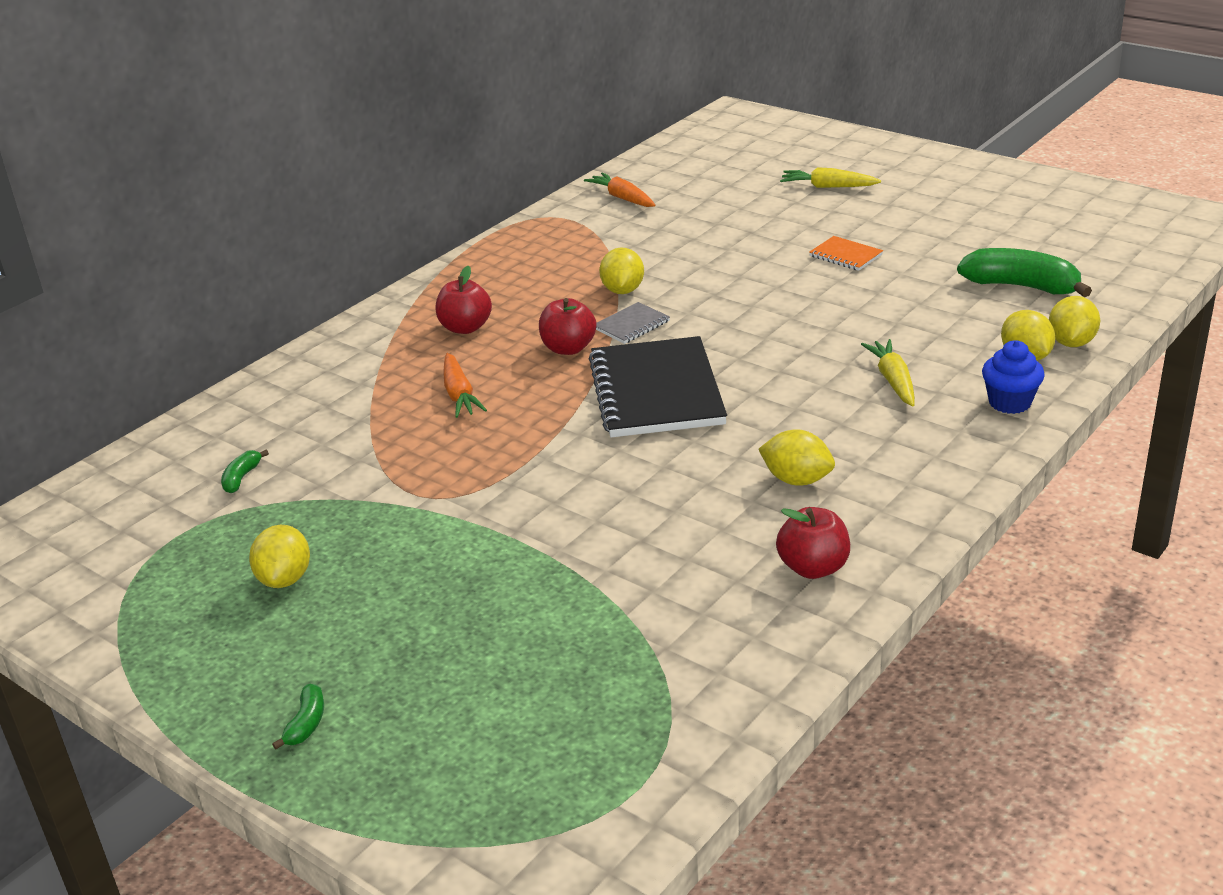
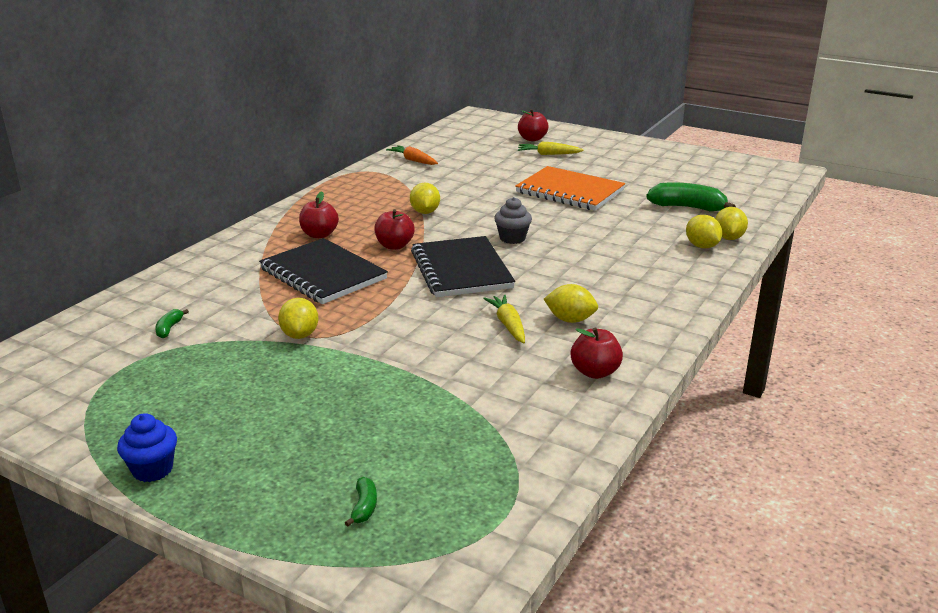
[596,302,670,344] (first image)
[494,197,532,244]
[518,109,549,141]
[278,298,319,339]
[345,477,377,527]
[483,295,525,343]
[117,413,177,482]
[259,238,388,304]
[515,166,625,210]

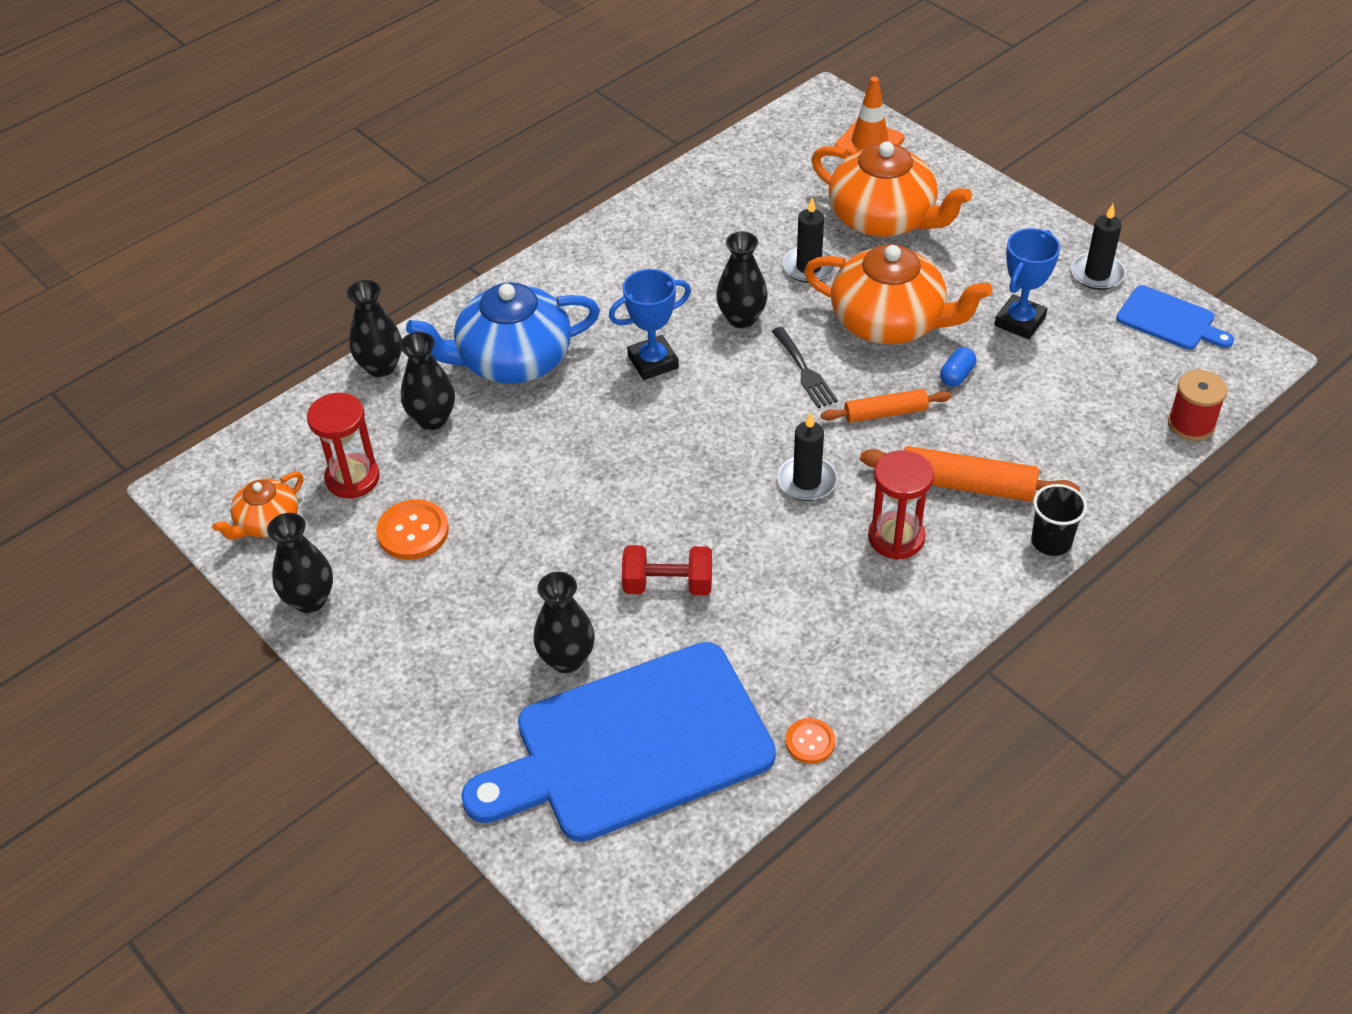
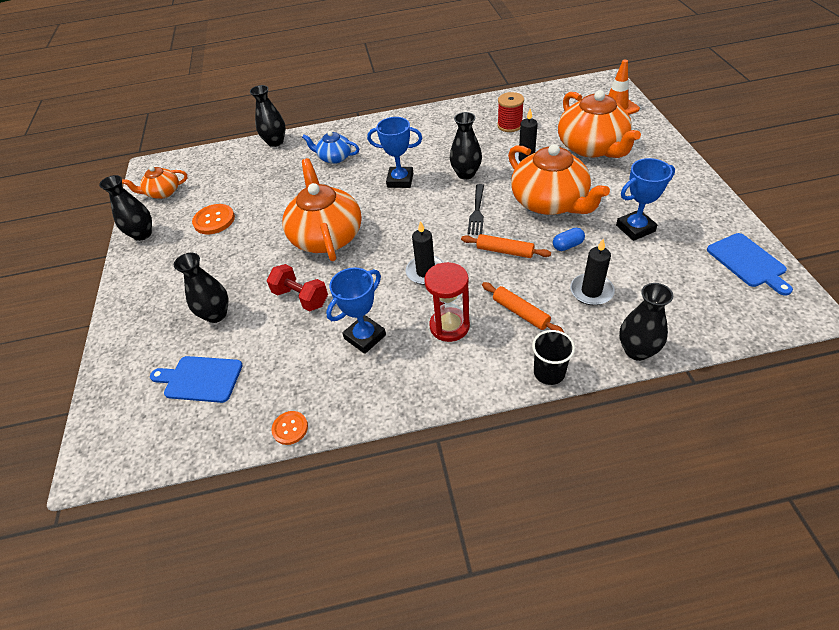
[307,393,380,499] (first image)
[282,158,362,261]
[326,268,386,354]
[619,283,673,361]
[570,239,615,305]
[497,92,524,132]
[302,131,359,164]
[150,356,243,403]
[482,282,564,332]

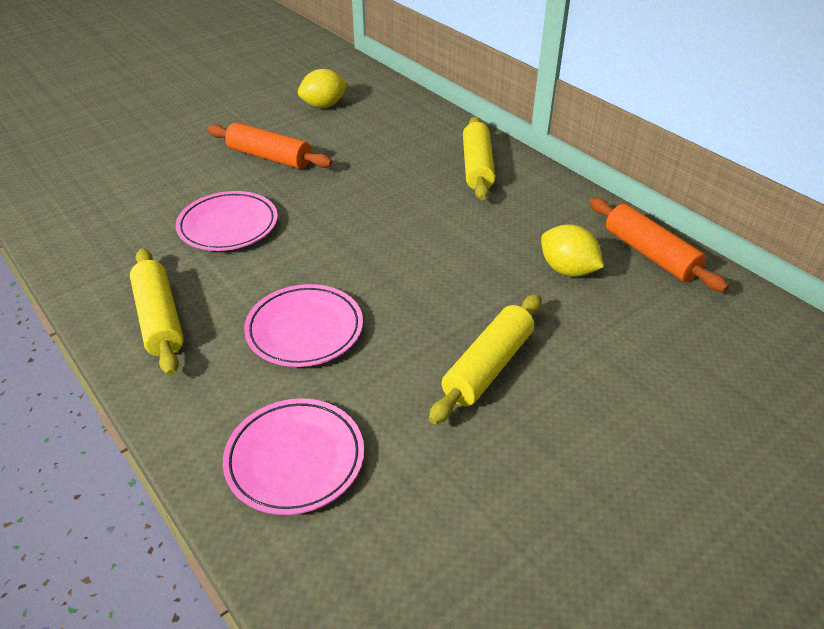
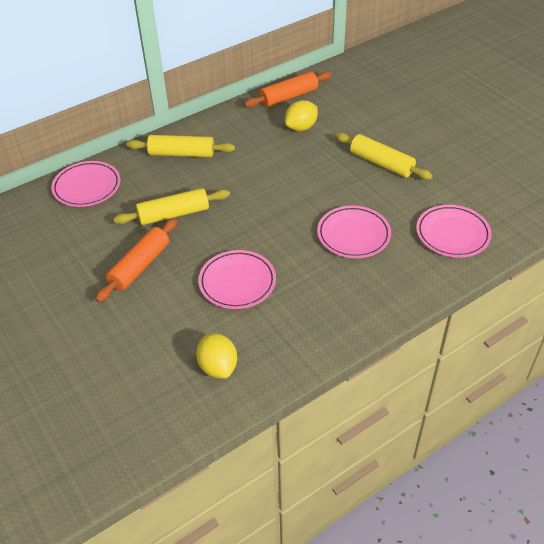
[51,161,121,207]
[113,188,230,225]
[196,333,237,379]

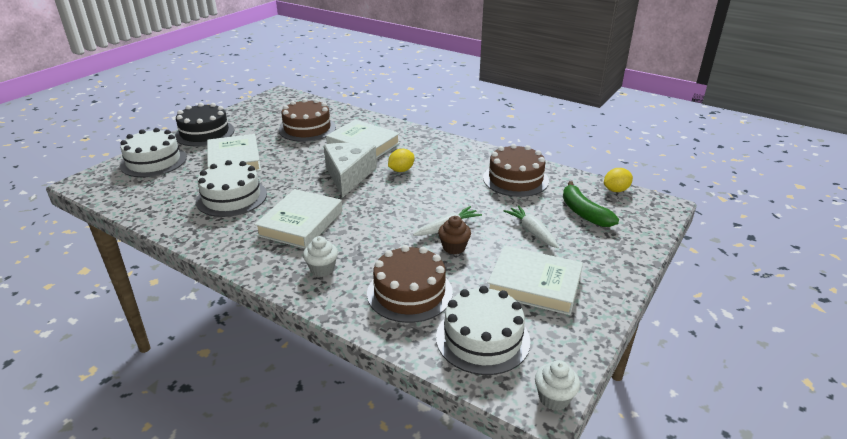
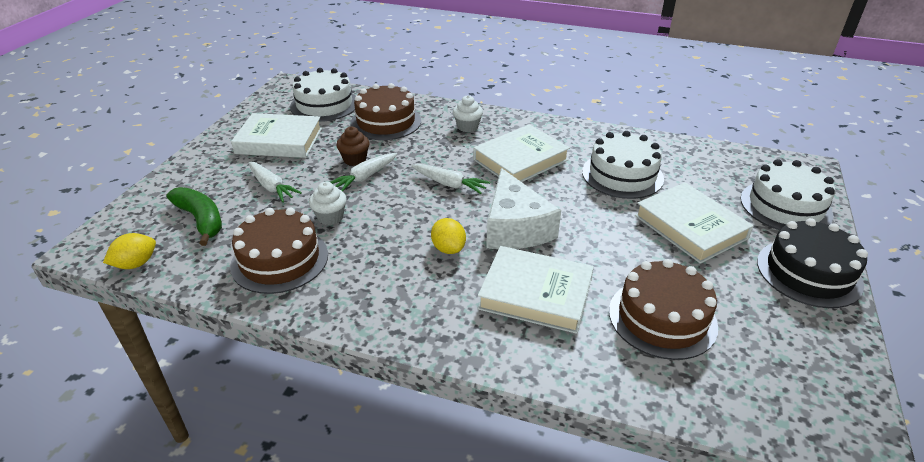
[411,164,490,194]
[309,181,347,225]
[473,124,570,182]
[431,218,466,254]

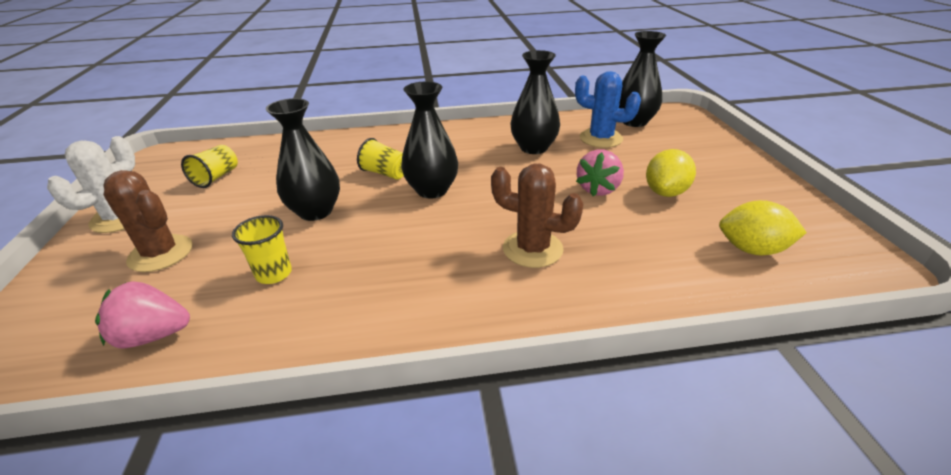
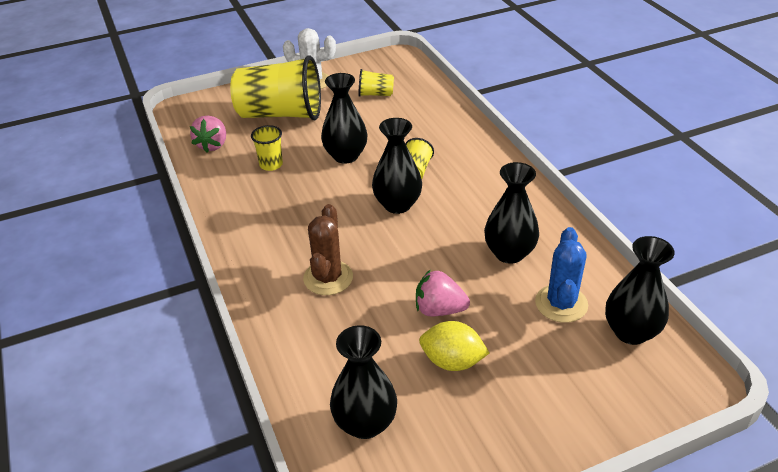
[230,55,321,120]
[330,325,397,439]
[190,116,226,152]

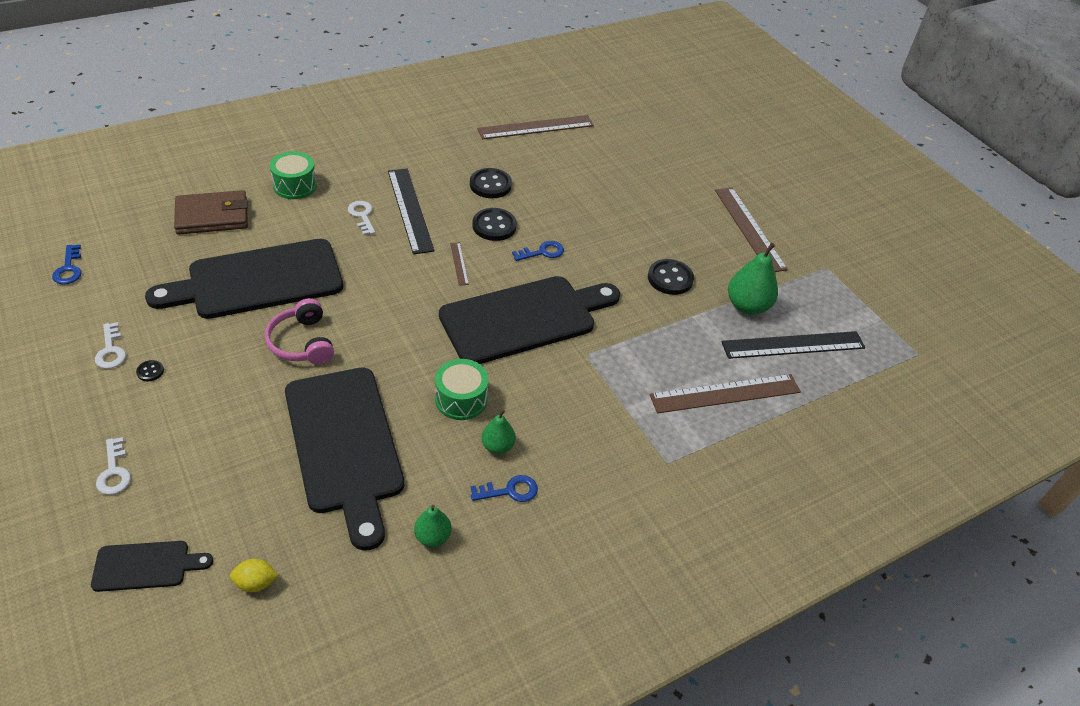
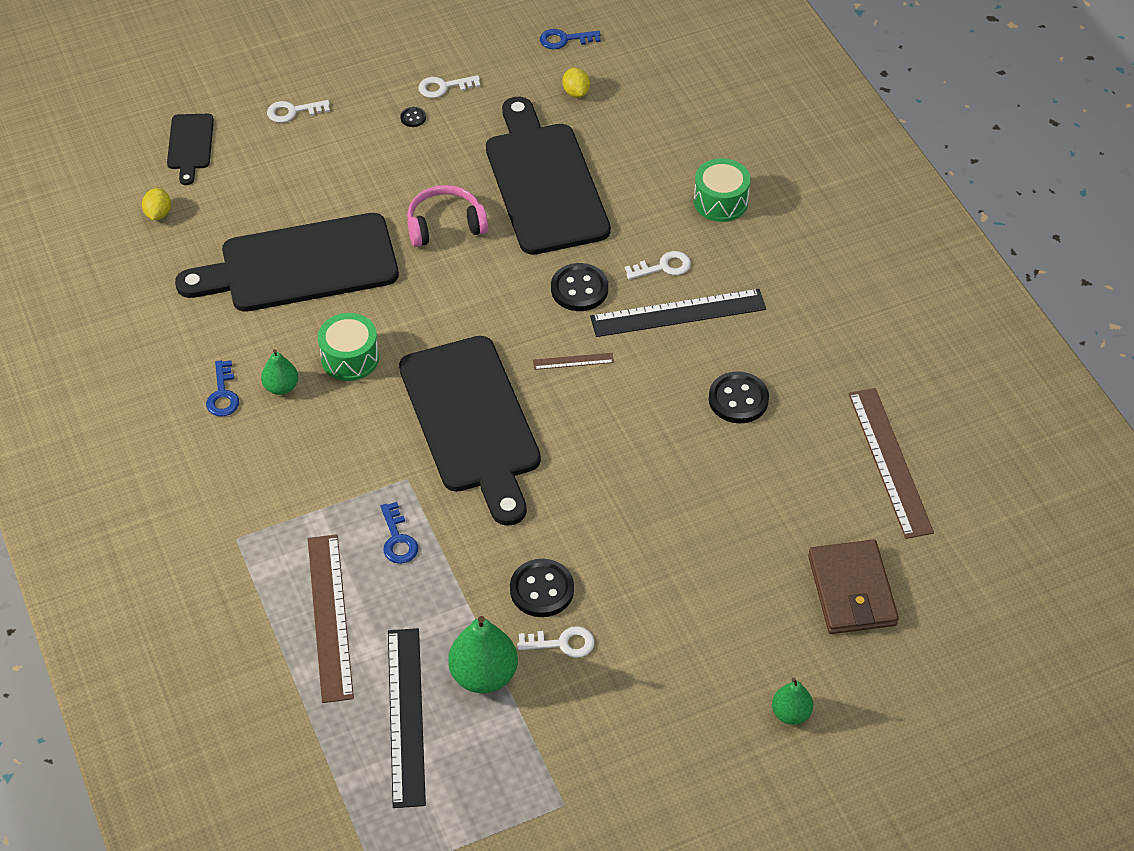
[715,187,788,272] (first image)
[517,626,595,658]
[562,68,590,97]
[808,540,899,634]
[772,677,813,725]
[551,263,608,311]
[381,502,418,564]

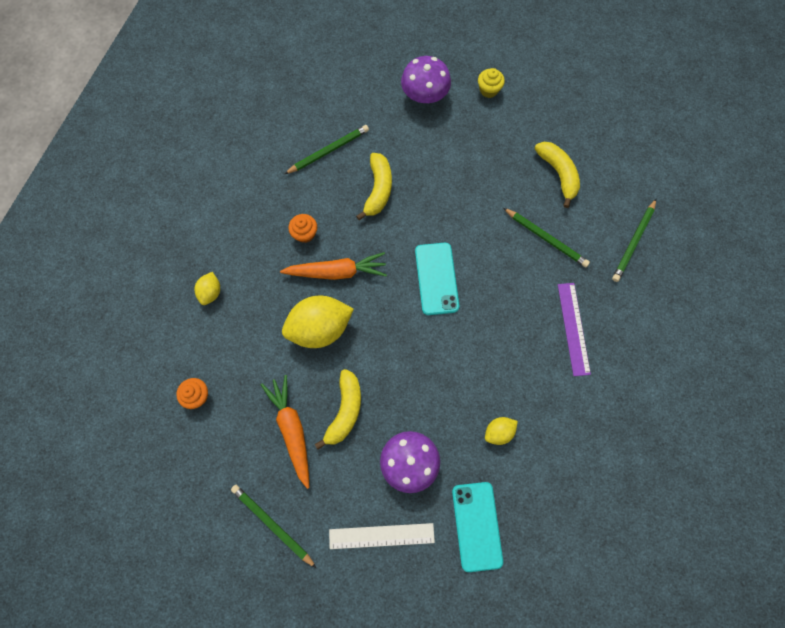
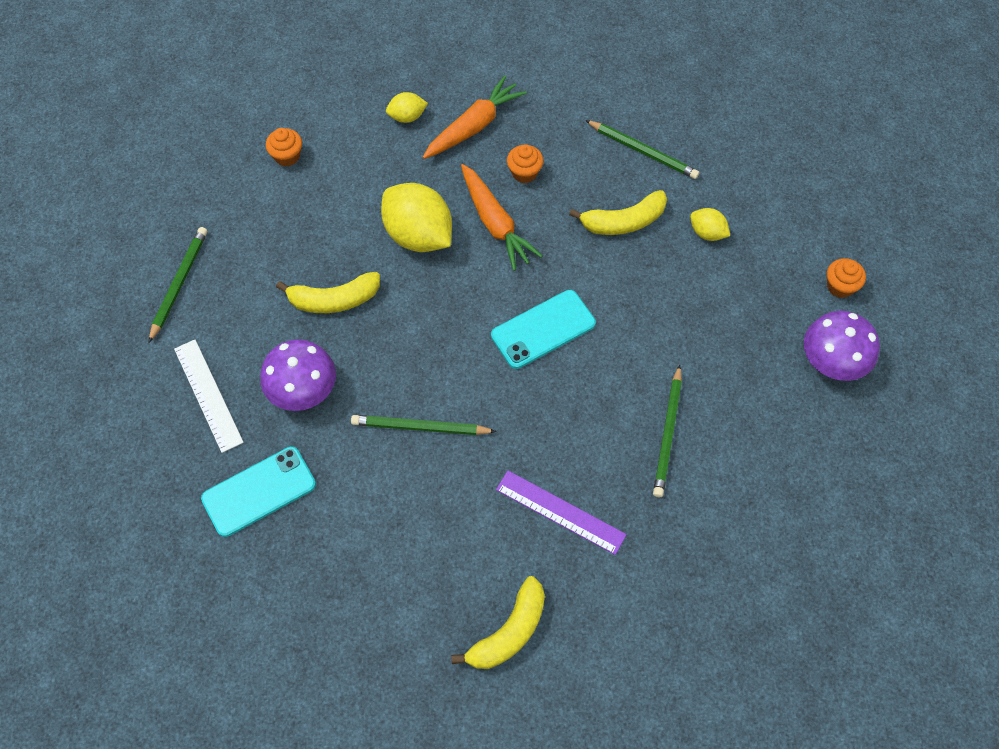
[423,75,527,159]
[804,311,880,381]
[690,208,730,241]
[451,576,545,669]
[351,415,497,435]
[827,258,866,298]
[496,471,627,555]

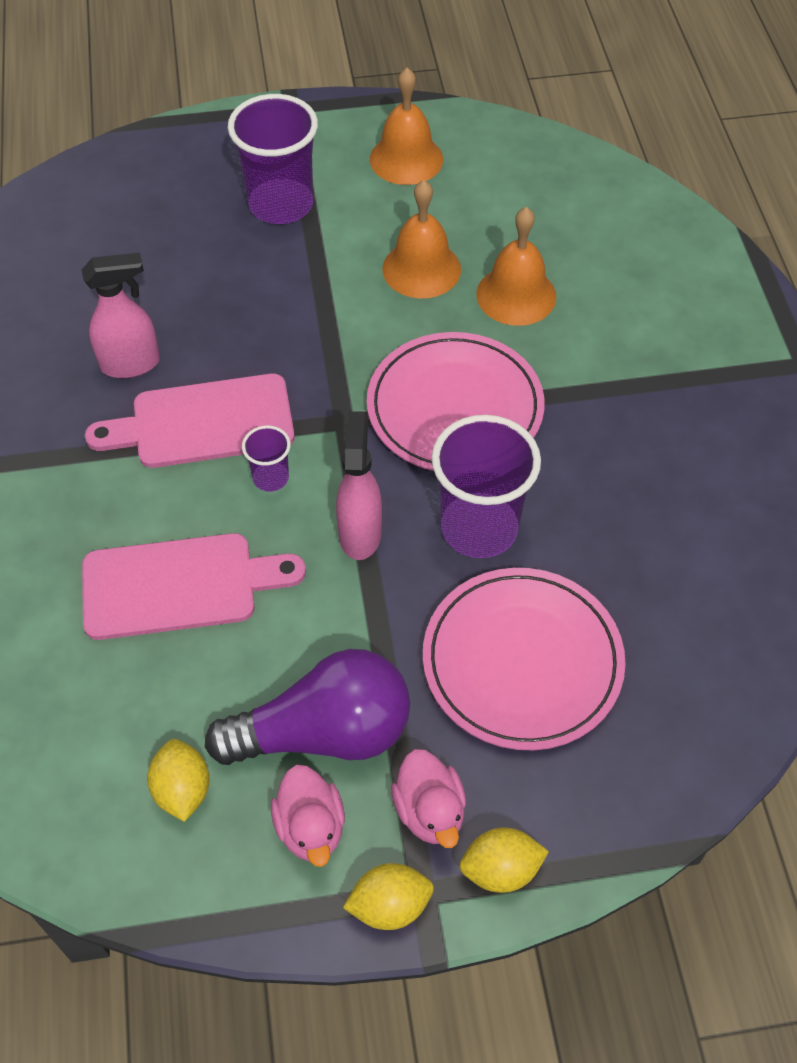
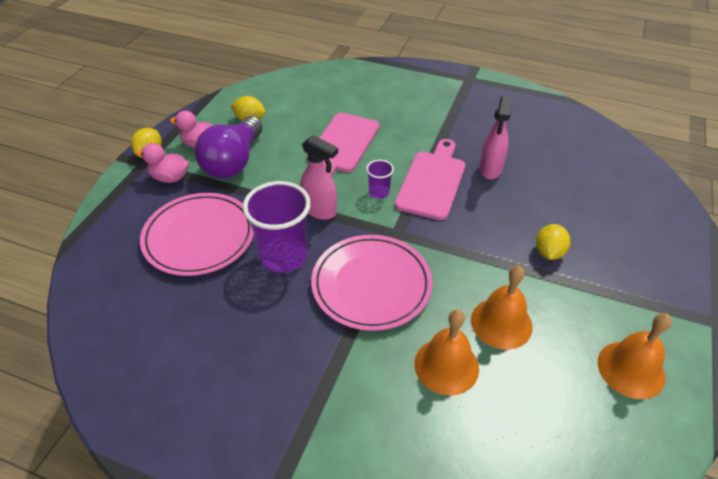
[228,94,318,224] (first image)
[536,224,570,260]

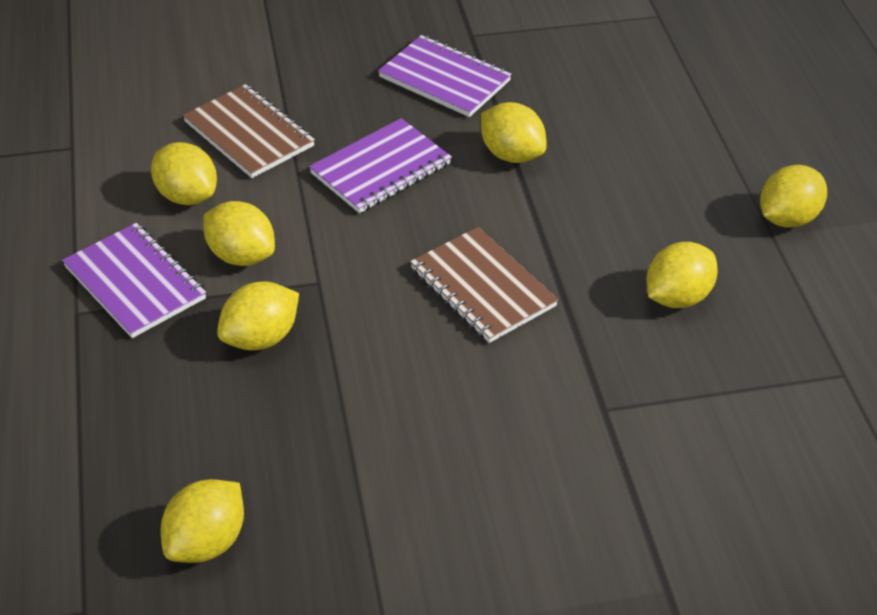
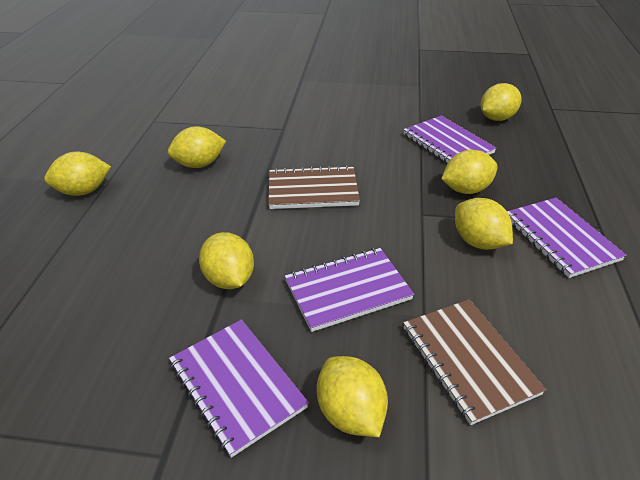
[403,116,496,163]
[317,356,388,437]
[268,165,360,209]

